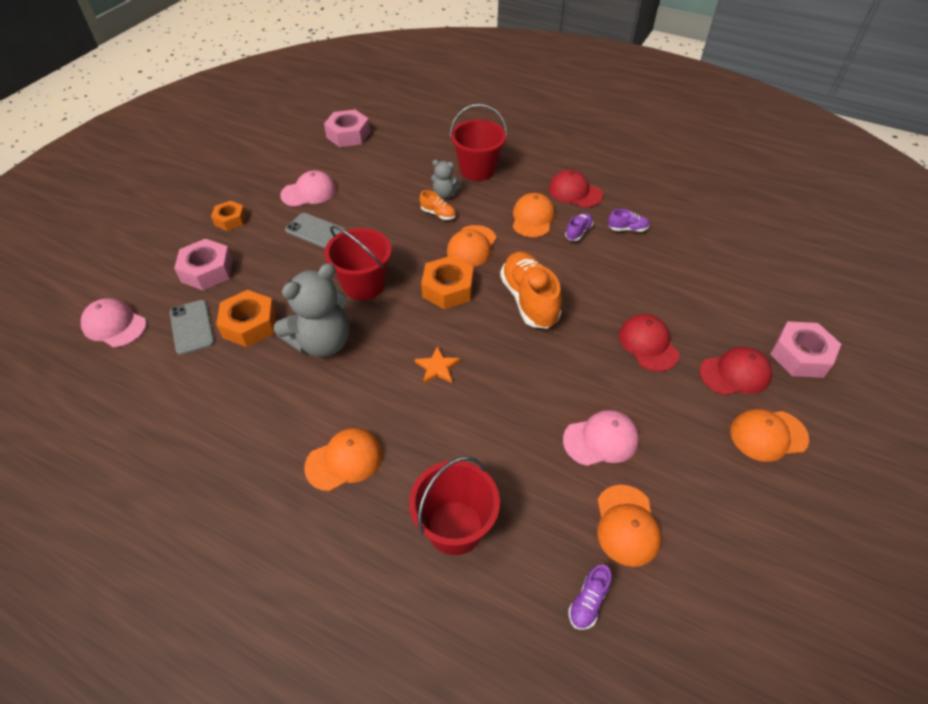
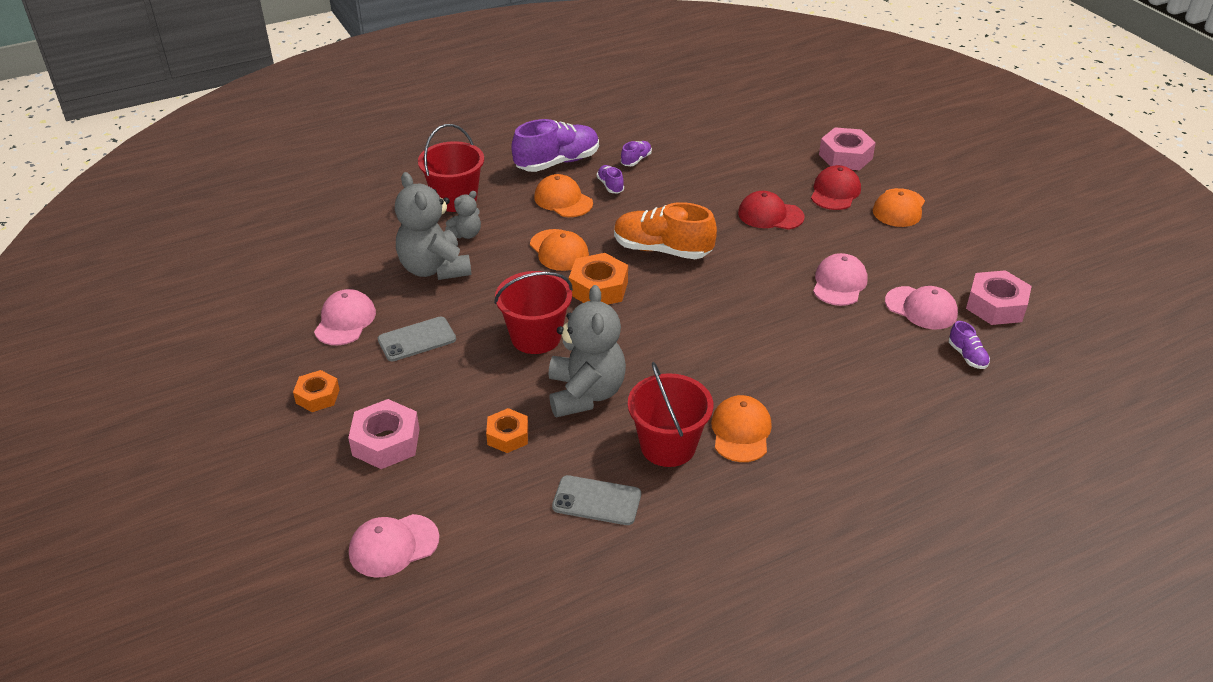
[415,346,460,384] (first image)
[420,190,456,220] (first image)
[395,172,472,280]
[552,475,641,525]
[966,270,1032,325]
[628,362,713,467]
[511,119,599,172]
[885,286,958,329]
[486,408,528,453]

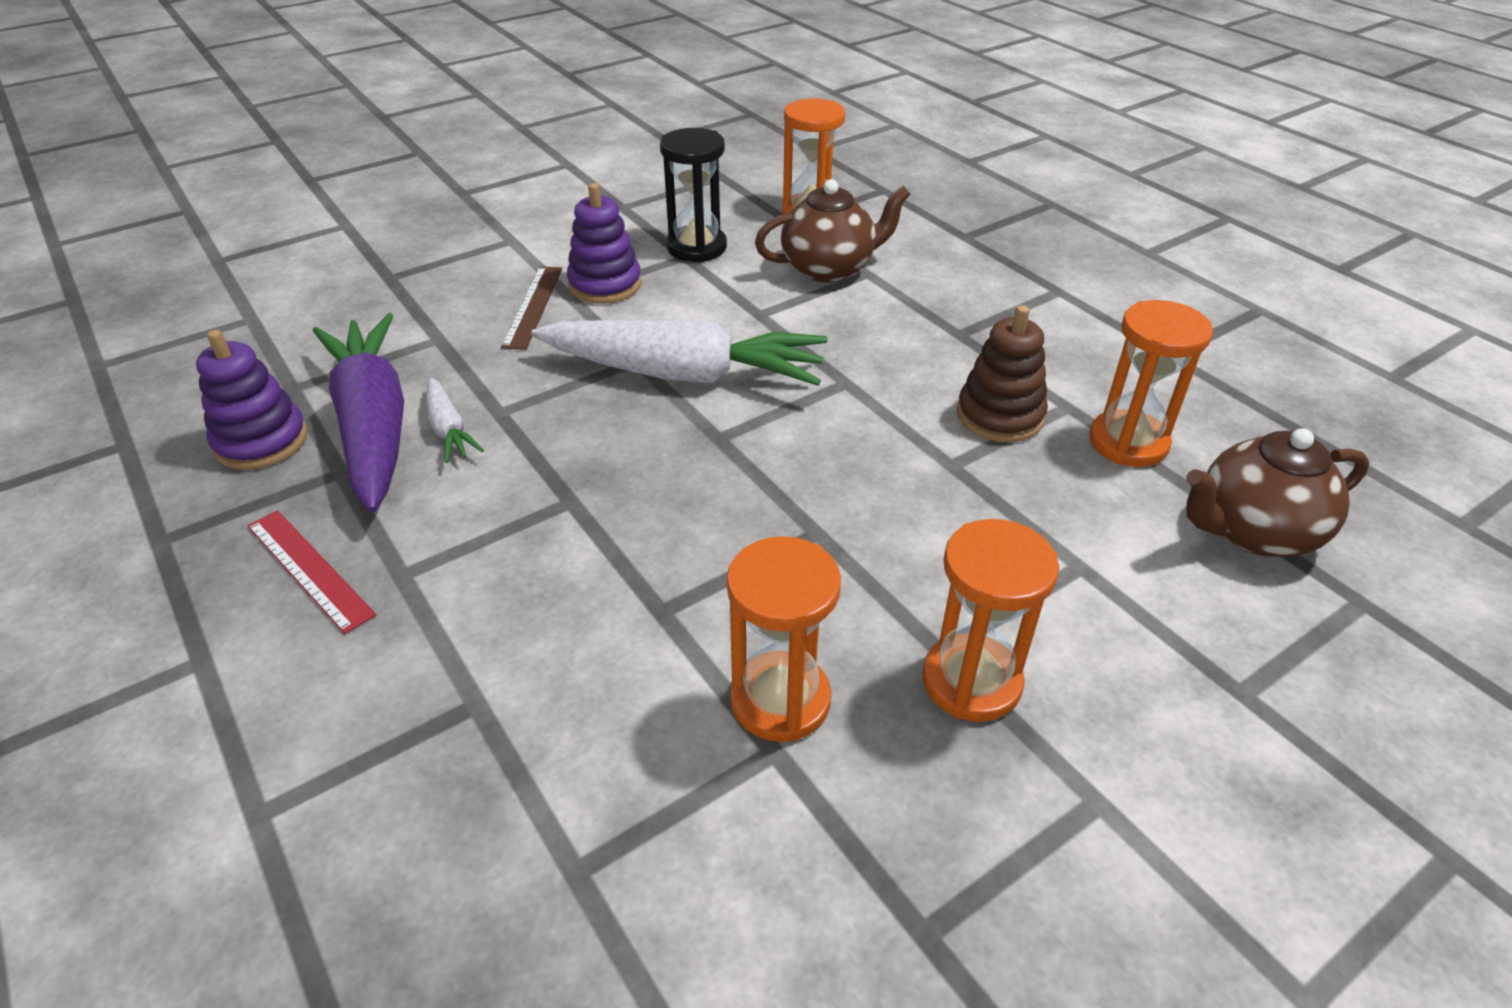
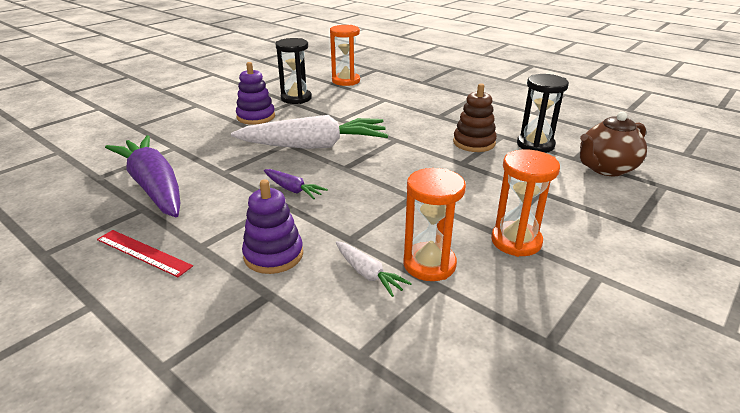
[501,266,562,350] (first image)
[755,179,911,282] (first image)
[264,169,328,199]
[242,179,303,274]
[336,241,412,297]
[517,74,569,153]

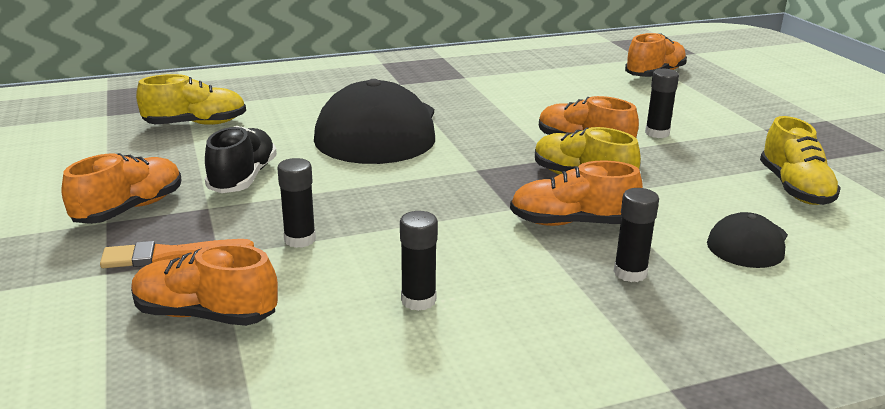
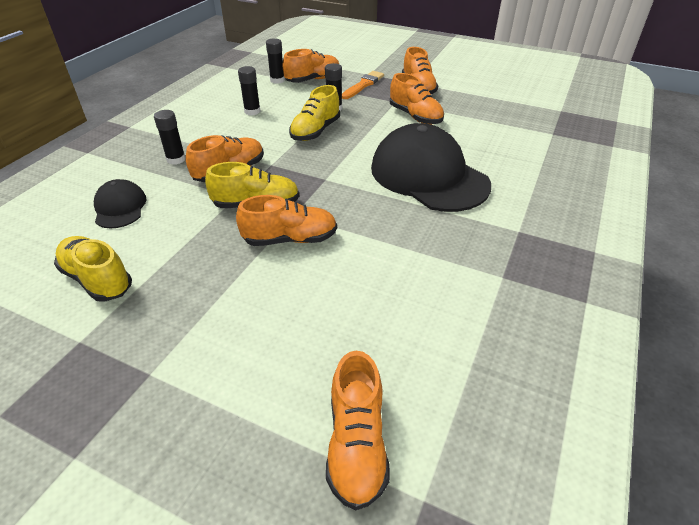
[289,85,340,141]
[266,38,285,84]
[390,73,444,125]

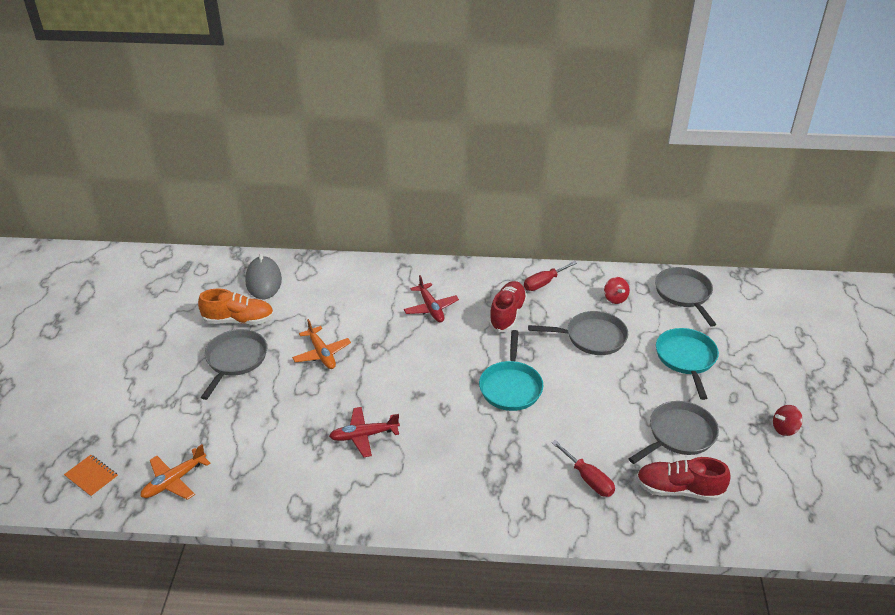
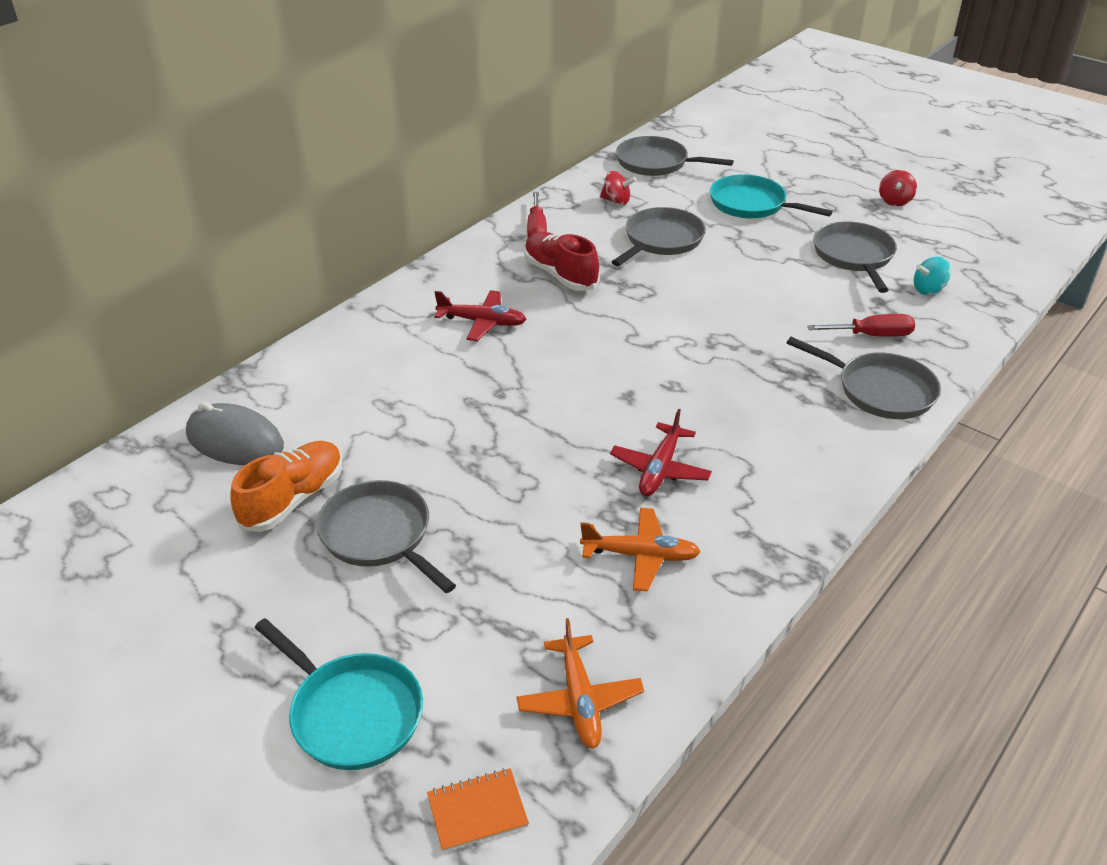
[787,337,941,419]
[580,508,701,591]
[255,618,423,770]
[913,257,951,295]

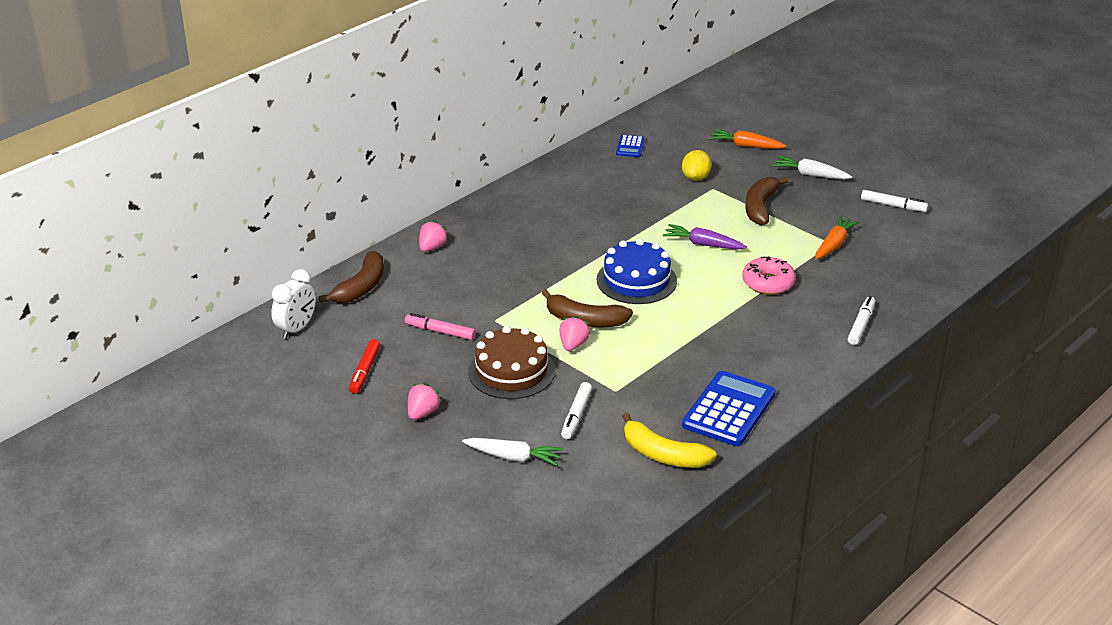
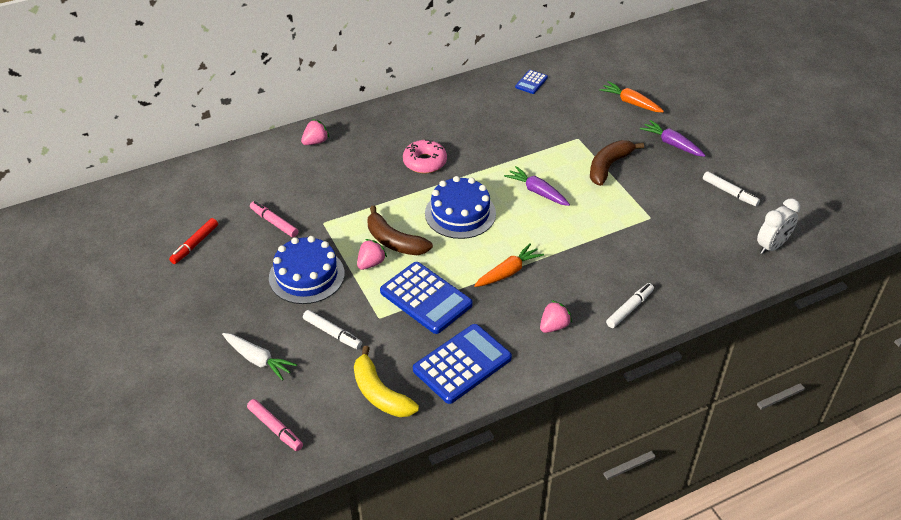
[319,251,384,303] (first image)
[682,150,711,181] (first image)
[247,399,303,451]
[380,262,473,334]
[757,199,800,254]
[540,300,572,333]
[403,140,447,174]
[474,243,544,287]
[269,236,345,304]
[640,120,706,157]
[303,310,362,349]

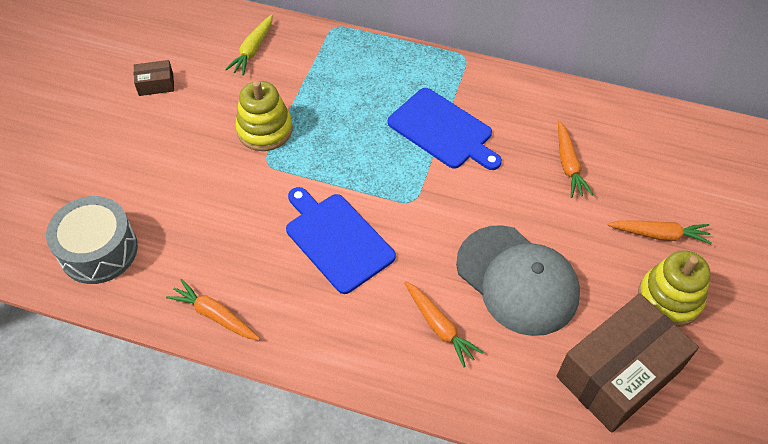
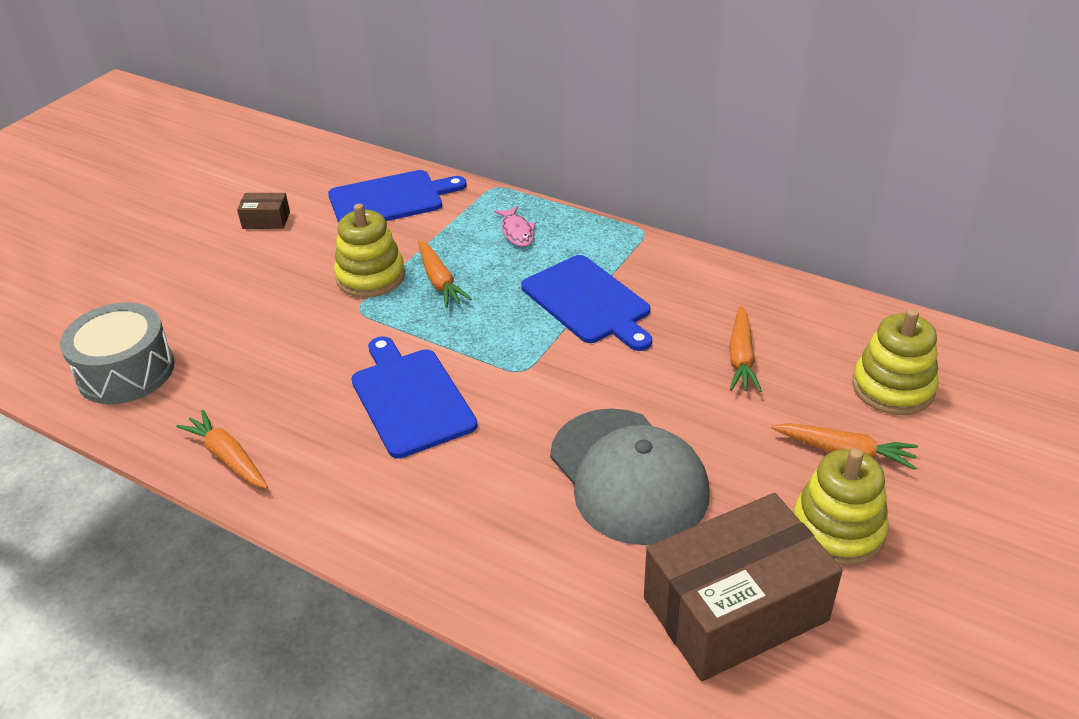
[494,206,536,247]
[852,309,939,415]
[418,240,472,308]
[328,170,467,223]

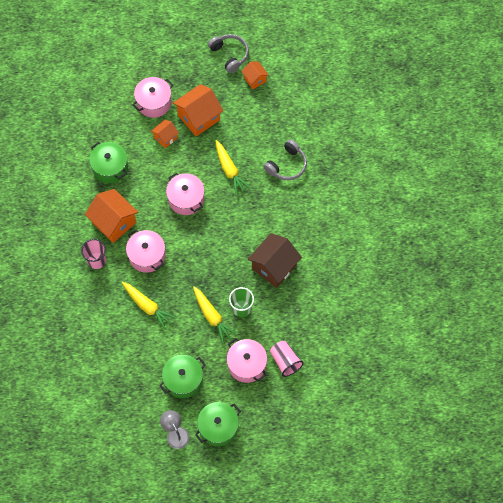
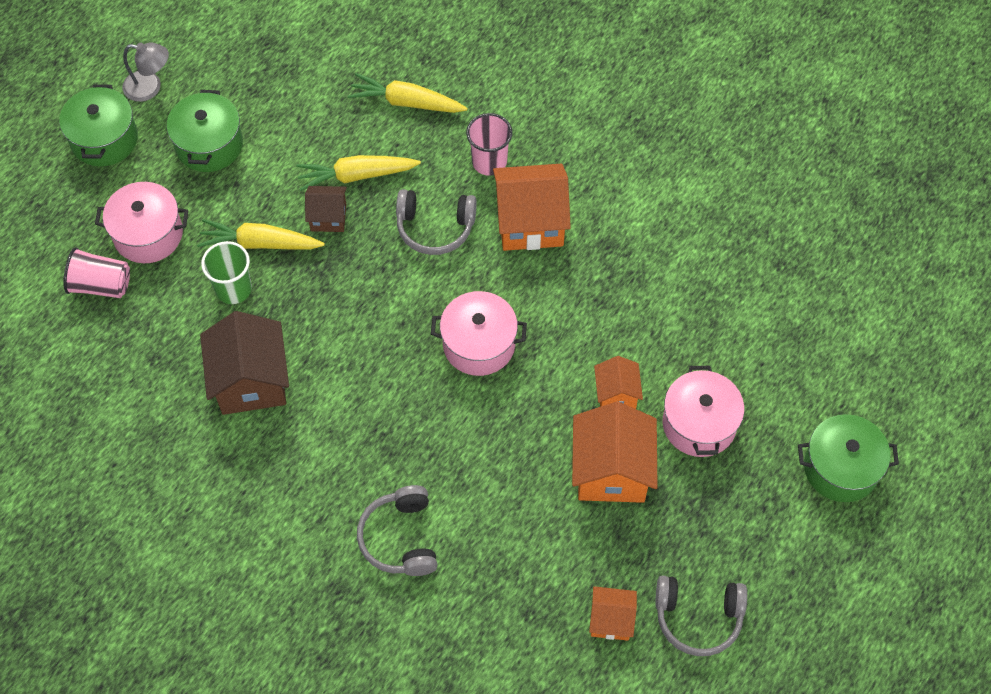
[305,186,347,232]
[798,414,899,502]
[348,73,468,113]
[396,189,477,255]

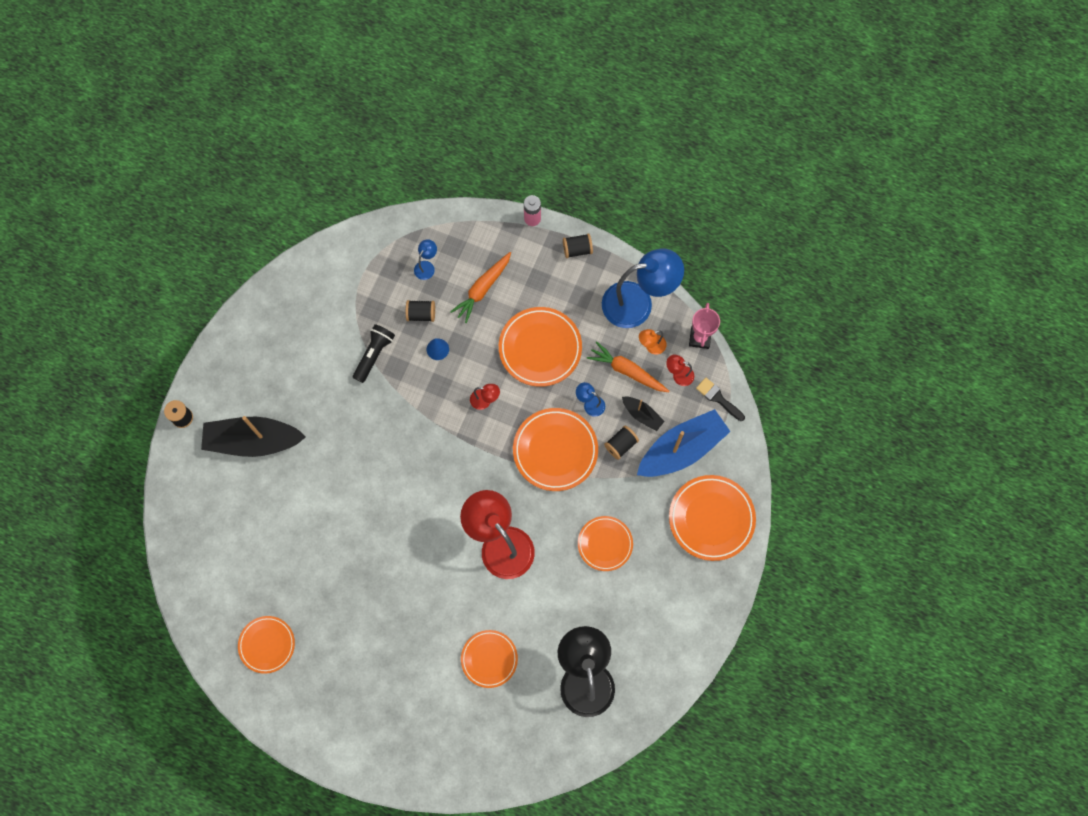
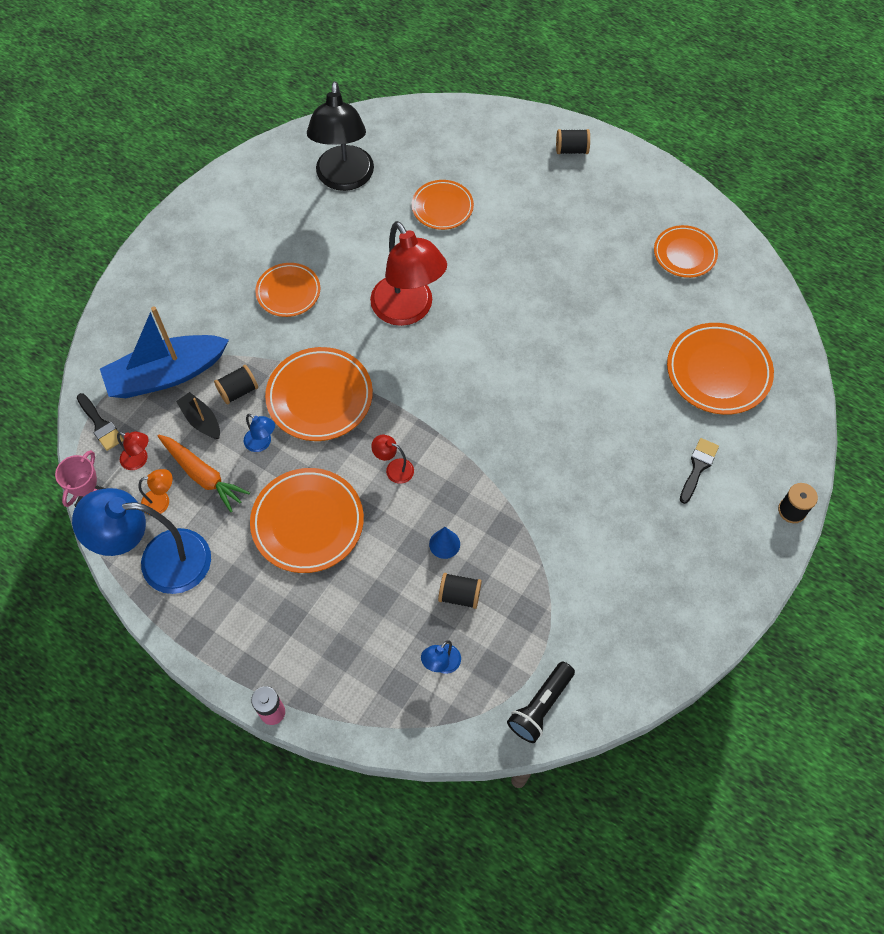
[450,252,511,323] (first image)
[507,662,575,743]
[556,129,590,154]
[667,323,774,415]
[680,438,719,504]

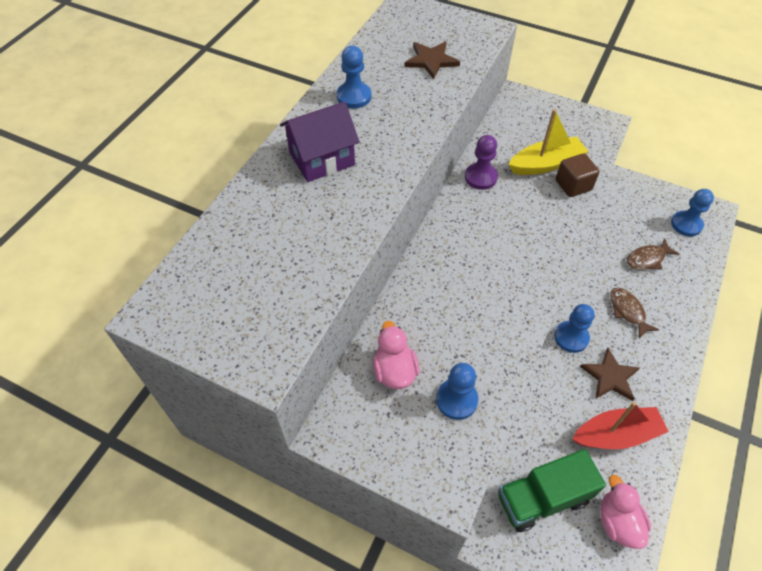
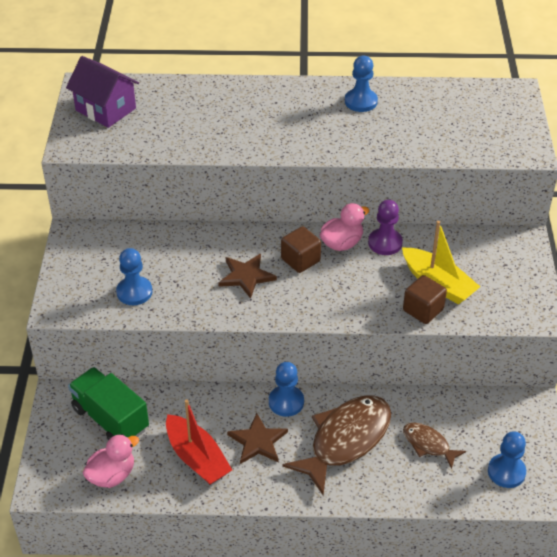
[281,226,321,273]
[66,56,139,128]
[320,203,369,251]
[218,254,277,299]
[282,395,391,495]

